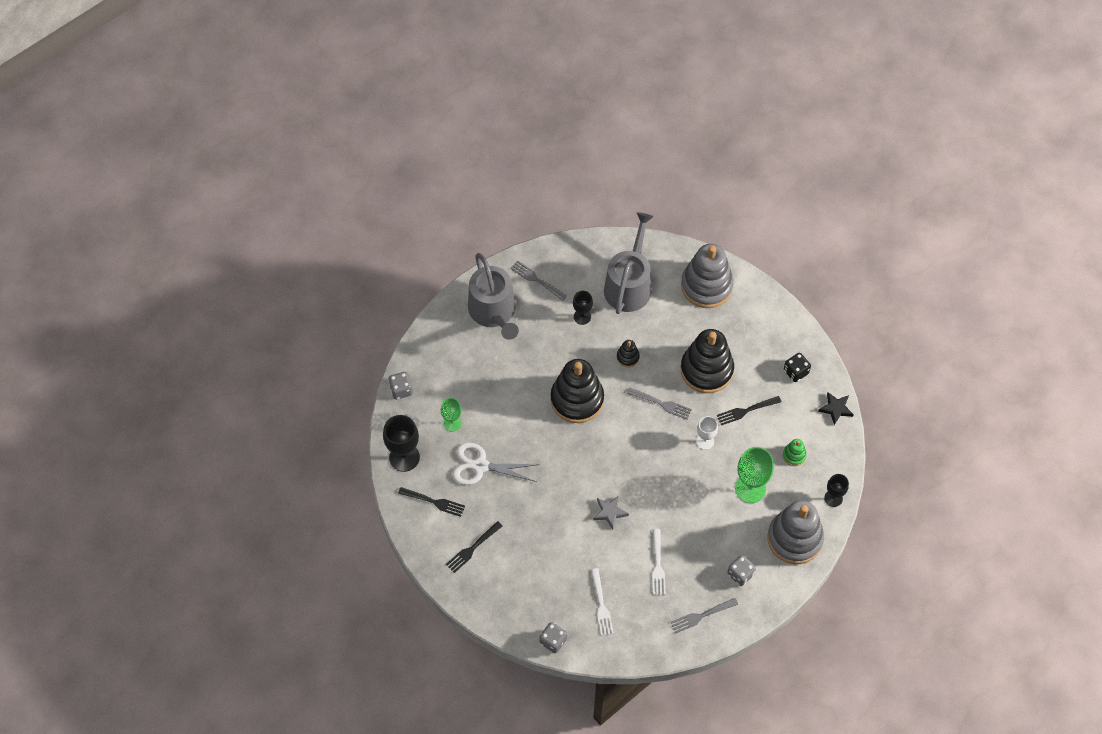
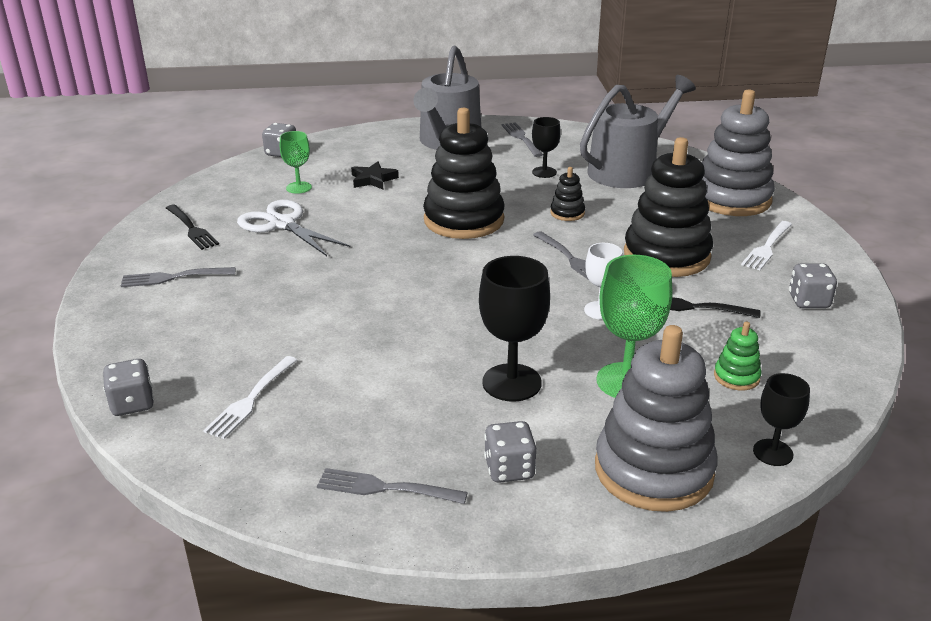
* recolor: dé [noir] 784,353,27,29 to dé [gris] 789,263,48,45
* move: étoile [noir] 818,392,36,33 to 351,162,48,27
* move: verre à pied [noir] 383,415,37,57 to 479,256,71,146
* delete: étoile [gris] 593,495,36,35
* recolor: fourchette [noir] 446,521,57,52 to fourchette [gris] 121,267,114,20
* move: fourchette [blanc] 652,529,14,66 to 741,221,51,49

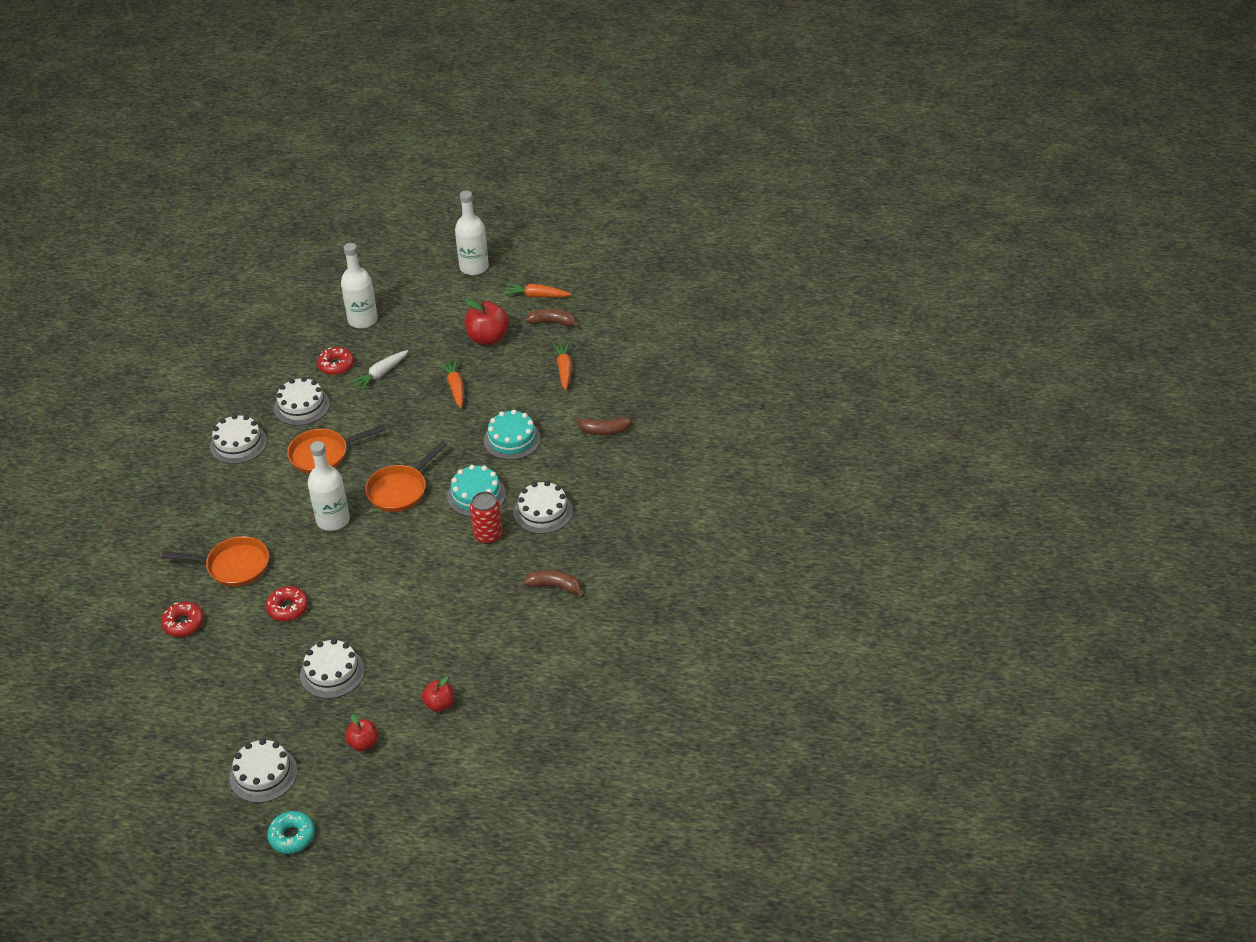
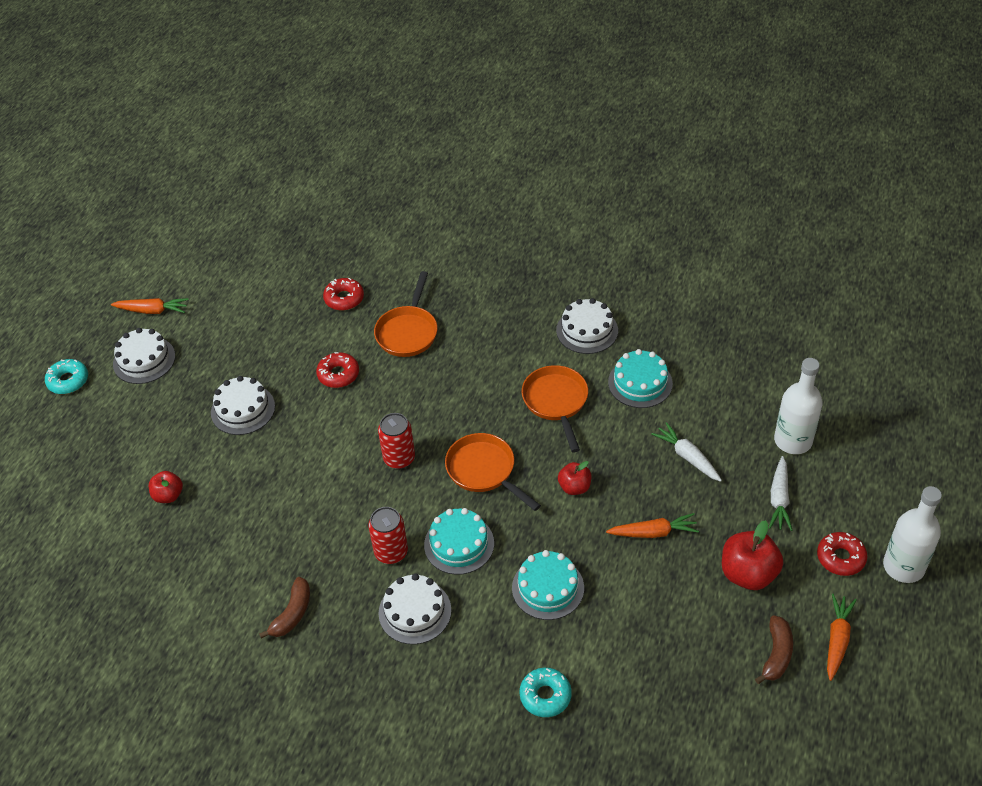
* move: carotte [orange] 552,342,20,48 to 111,298,78,16
* move: beignet [rouge] 317,347,37,28 to 817,532,50,44
* recolor: gâteau [blanc] 274,377,56,49 to gâteau [turquoise] 608,349,65,59
* replace: banane [marron] 573,416,59,19 to beignet [turquoise] 519,668,53,49
* delete: bouteille [blanc] 307,441,43,90
* move: pomme [rouge] 345,714,33,38 to 558,461,33,34
* insert: canette [rouge] 378,413,37,56
* insert: carotte [blanc] 769,456,23,75

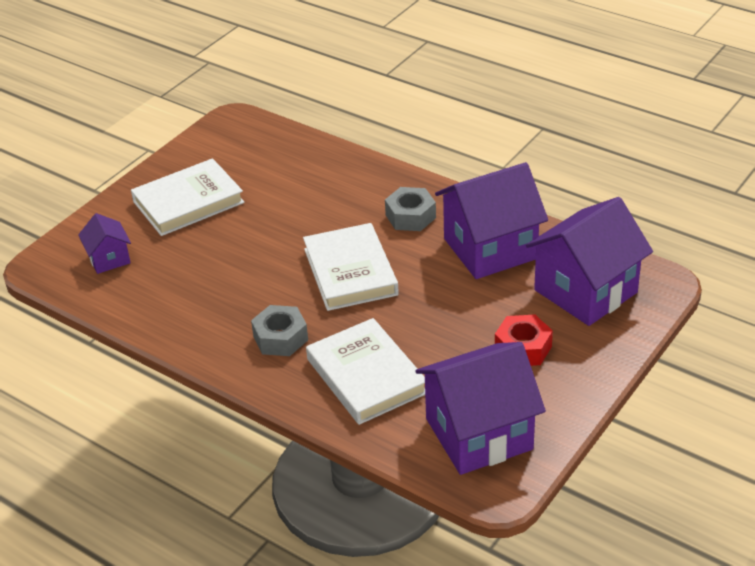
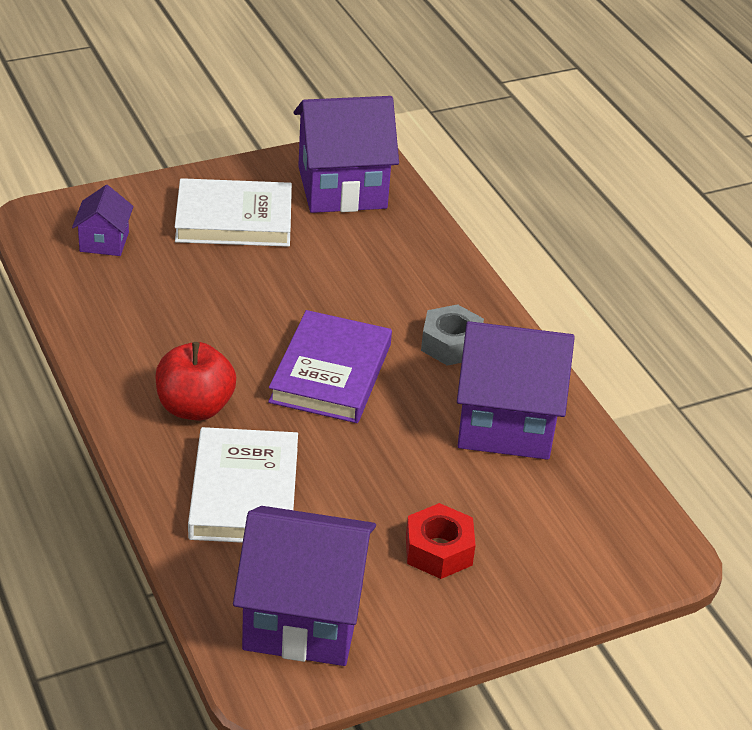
* move: maison [violet] 526,197,127,129 to 294,96,105,117
* recolor: livre [blanc] 303,223,96,88 to livre [violet] 268,310,124,113
* replace: écrou [gris] 251,305,57,51 to pomme [rouge] 155,342,81,78

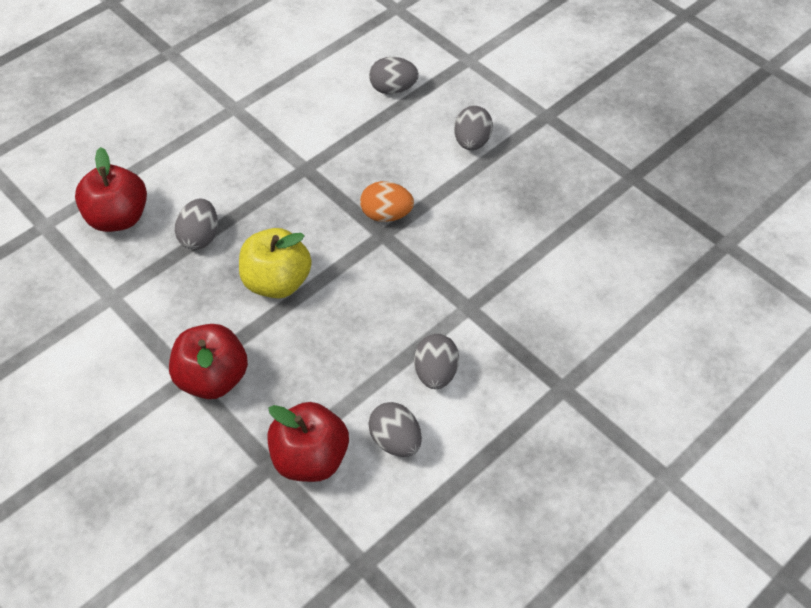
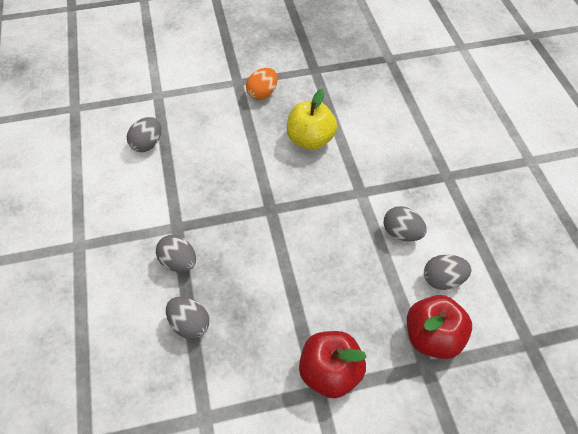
* move: œuf [gris] 454,106,39,44 to 156,235,40,37
* delete: pomme [rouge] 75,147,72,85
* move: œuf [orange] 360,181,54,41 to 246,68,32,32
* move: pomme [jaune] 239,228,73,70 to 287,88,50,62

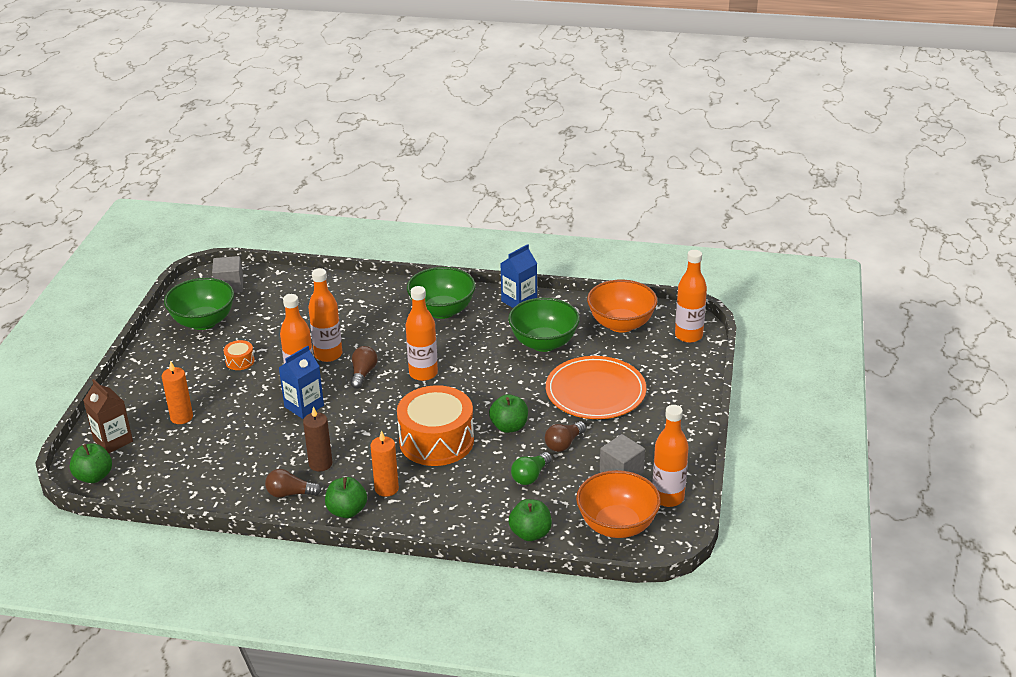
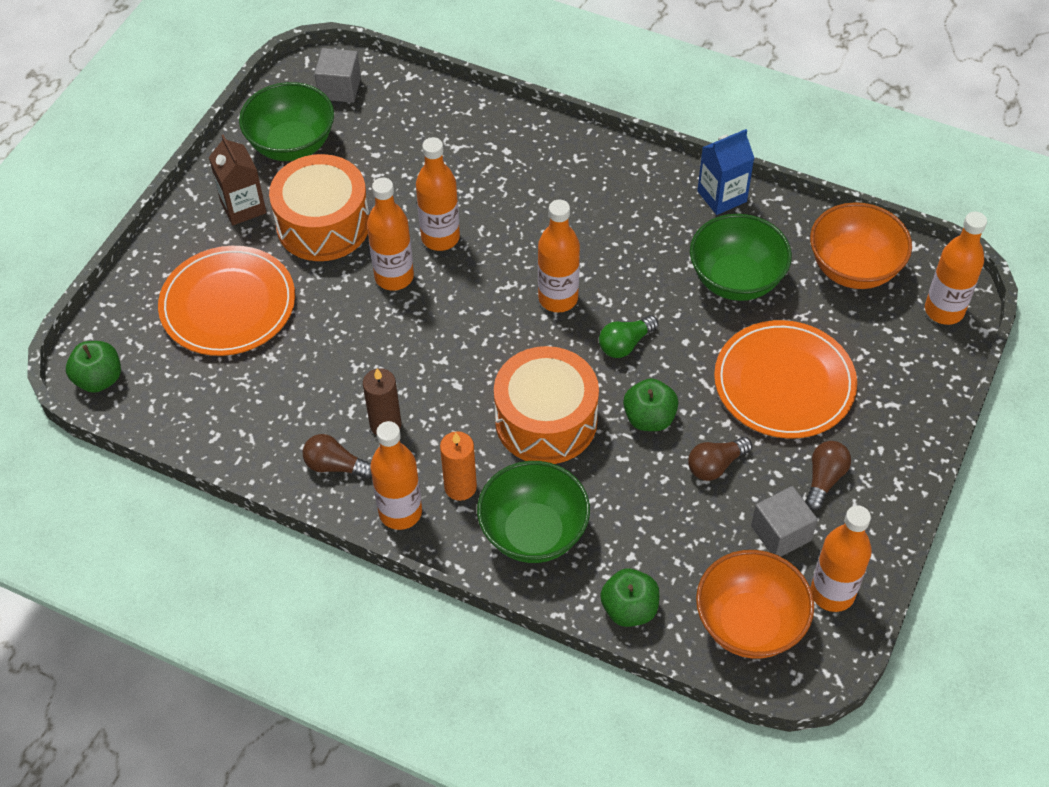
* move: bol [vert] 407,267,69,52 to 477,461,113,102
* resize: tambour [orange] 223,340,32,30 = 269,154,101,107 x2.41
* delete: brique de lait [bleu] 279,346,45,73
* move: ampoule [marron] 351,346,27,43 to 805,441,46,69
* replace: bougie [orange] 162,361,31,63 to assiette [orange] 158,246,137,110
* move: brique de lait [marron] 83,379,50,74 to 209,135,58,90
* move: ampoule [vert] 511,452,41,33 to 599,315,59,43
* replace: pomme [vert] 325,477,42,41 to bouteille [orange] 371,421,51,109

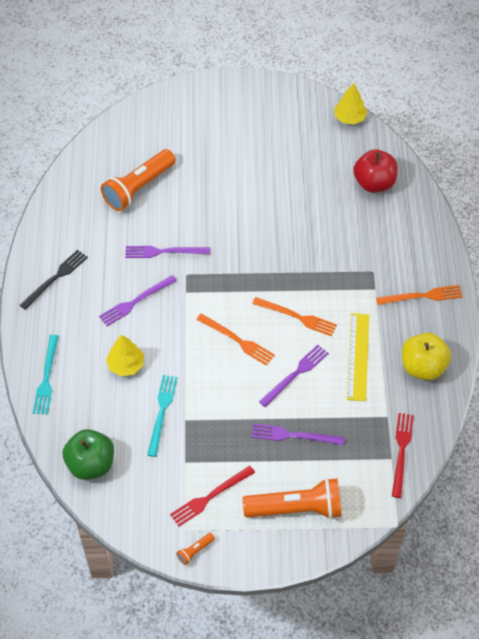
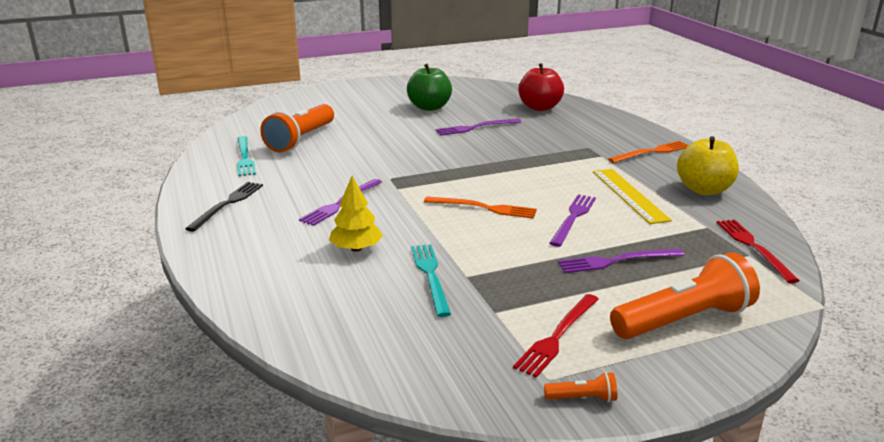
* delete: arbre [jaune] 334,83,33,41
* move: fourchette [violet] 125,246,85,12 to 435,119,87,16
* delete: fourchette [orange] 252,297,85,39
* move: fourchette [turquoise] 33,335,26,80 to 237,136,19,40
* move: pomme [vert] 63,429,51,51 to 407,64,45,47
* rotate: lampe de poche [orange] 176,533,39,32 = 544,372,73,30 120 degrees counterclockwise

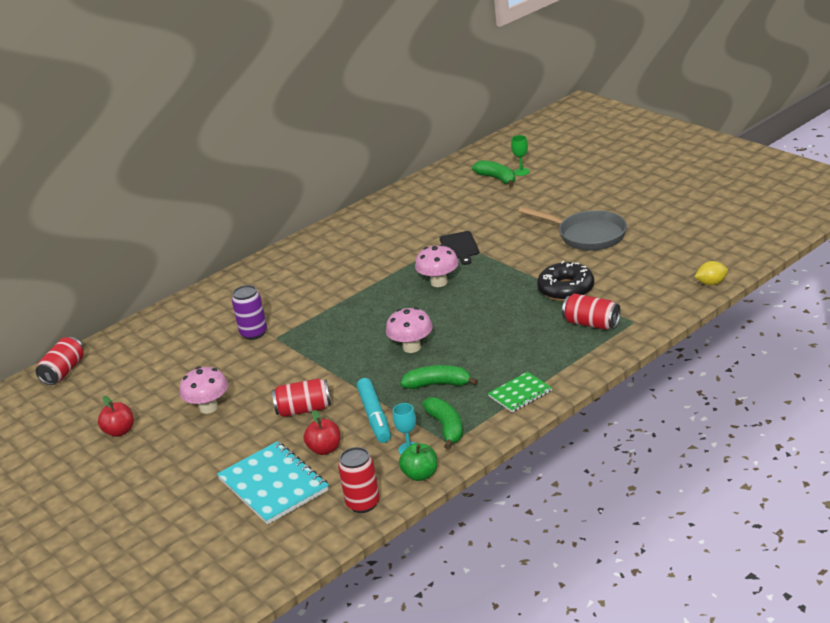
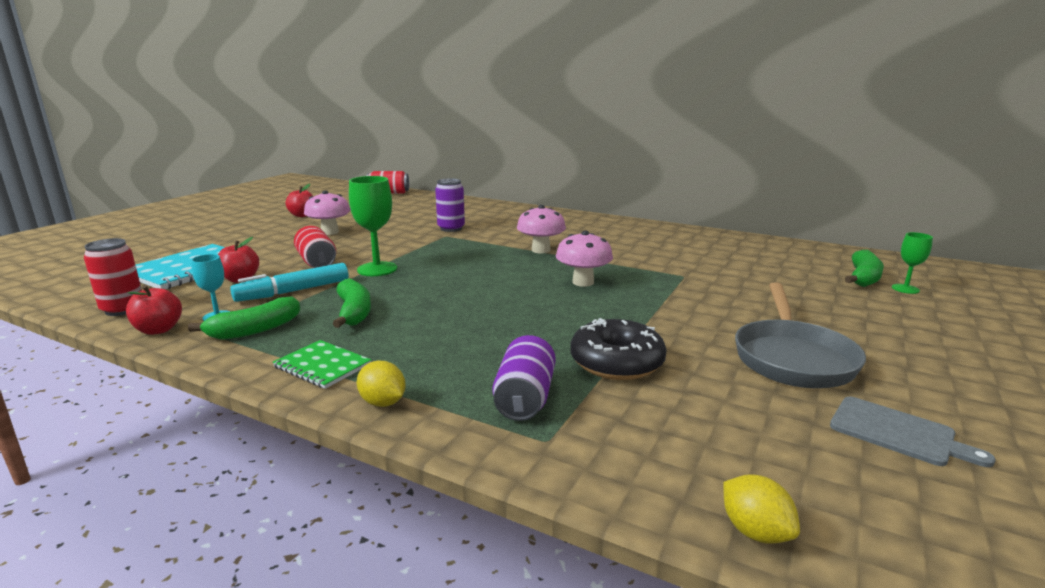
* delete: planche à découper [noir] 440,231,39,34
* recolor: canette [rouge] 562,293,59,37 to canette [violet] 492,335,64,86
* move: champignon [rose] 386,307,47,46 to 517,205,49,49
* recolor: pomme [vert] 399,443,38,38 to pomme [rouge] 126,285,56,50
* insert: verre à pied [vert] 349,176,48,100
* insert: citron [jaune] 356,361,50,46
* insert: planche à découper [gris] 830,396,166,71

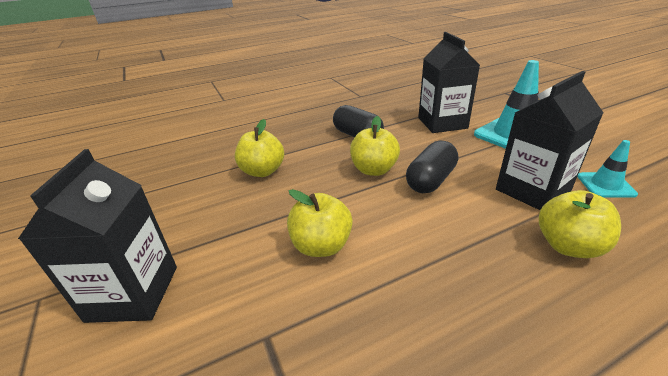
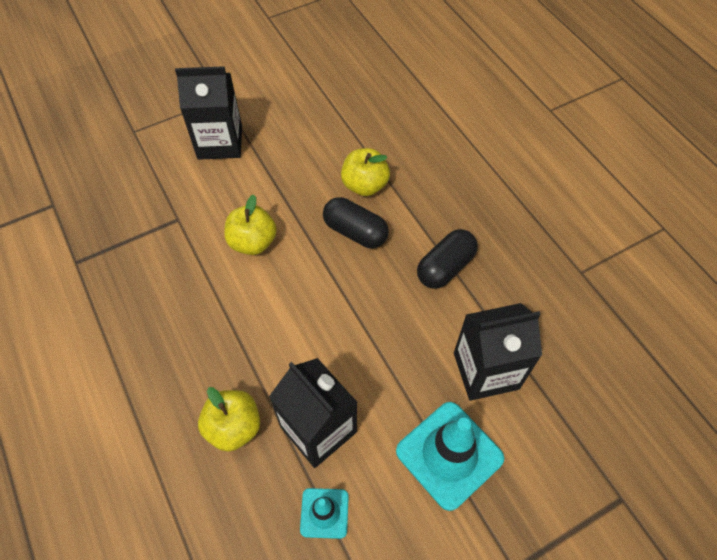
* delete: pomme [jaune] 350,116,50,60
* move: gélule [noir] 406,141,52,52 to 323,197,66,51

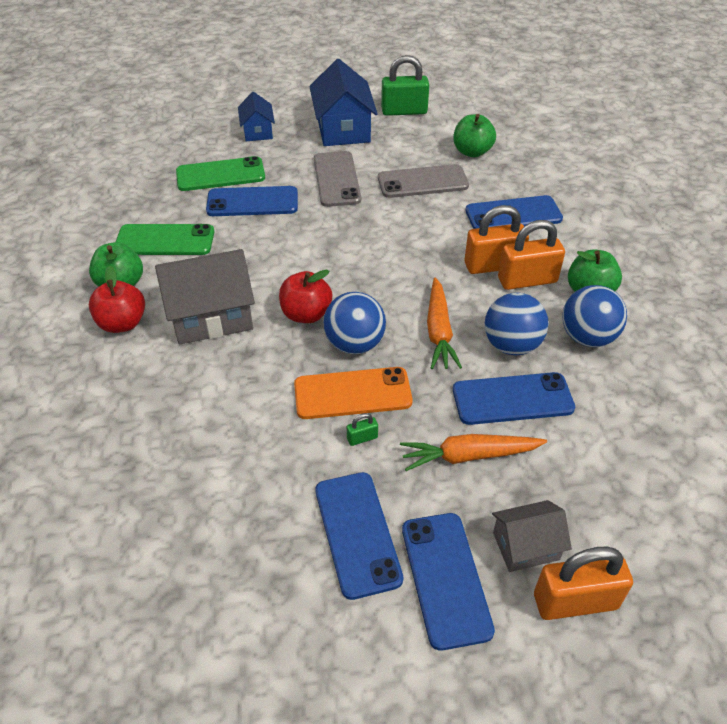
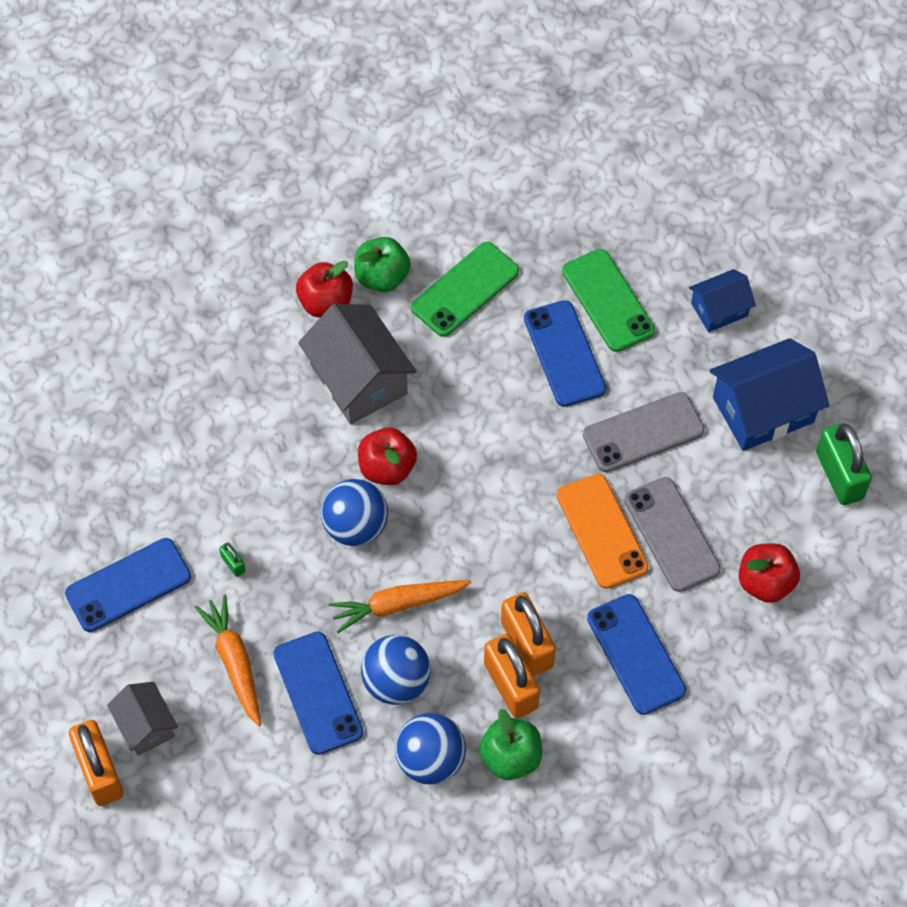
* recolor: pomme [vert] 454,114,42,43 to pomme [rouge] 739,543,61,60
* rotate: téléphone [vert] 116,224,98,31 = 411,242,108,95 60 degrees clockwise
* move: téléphone [orange] 294,367,119,52 to 557,474,92,115
* delete: téléphone [bleu] 402,513,93,138

